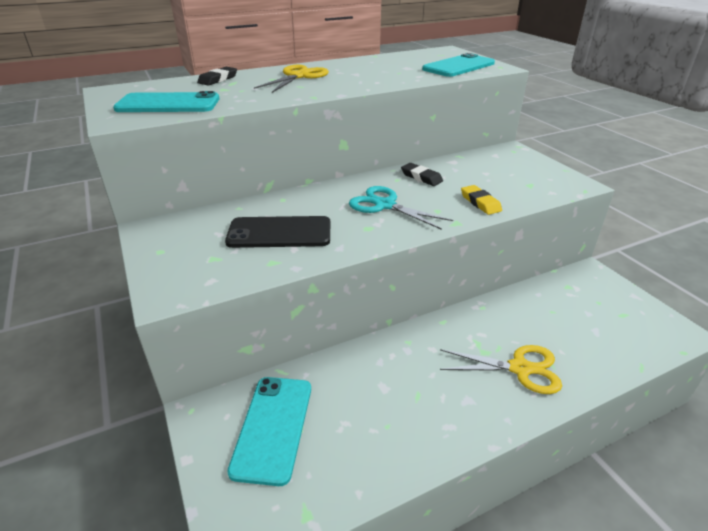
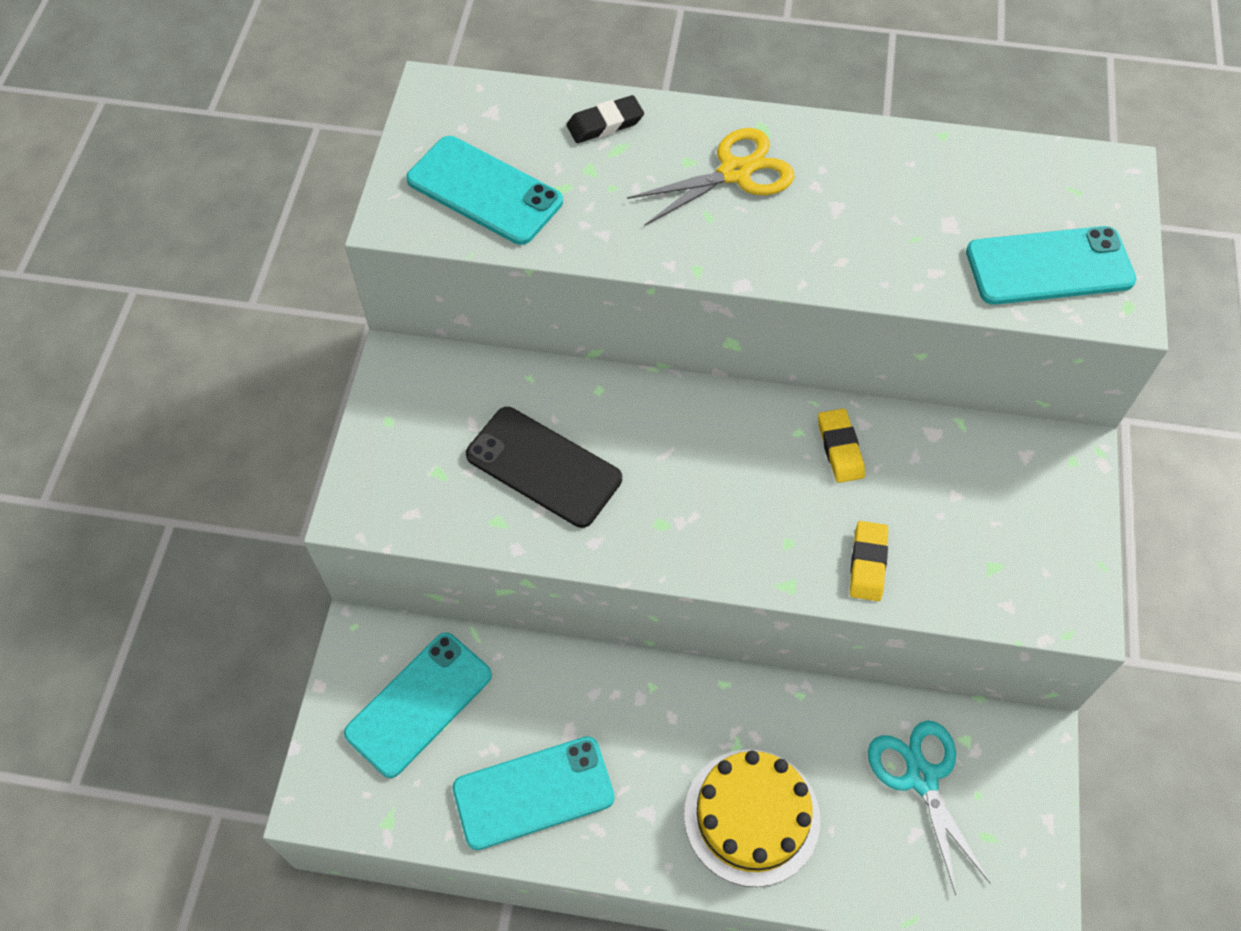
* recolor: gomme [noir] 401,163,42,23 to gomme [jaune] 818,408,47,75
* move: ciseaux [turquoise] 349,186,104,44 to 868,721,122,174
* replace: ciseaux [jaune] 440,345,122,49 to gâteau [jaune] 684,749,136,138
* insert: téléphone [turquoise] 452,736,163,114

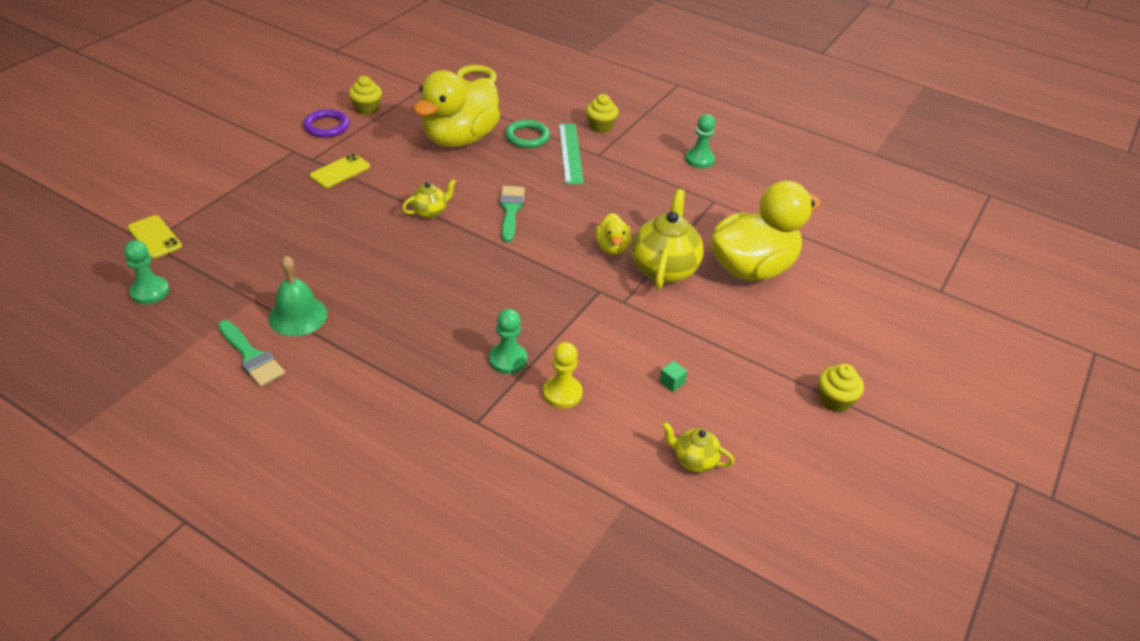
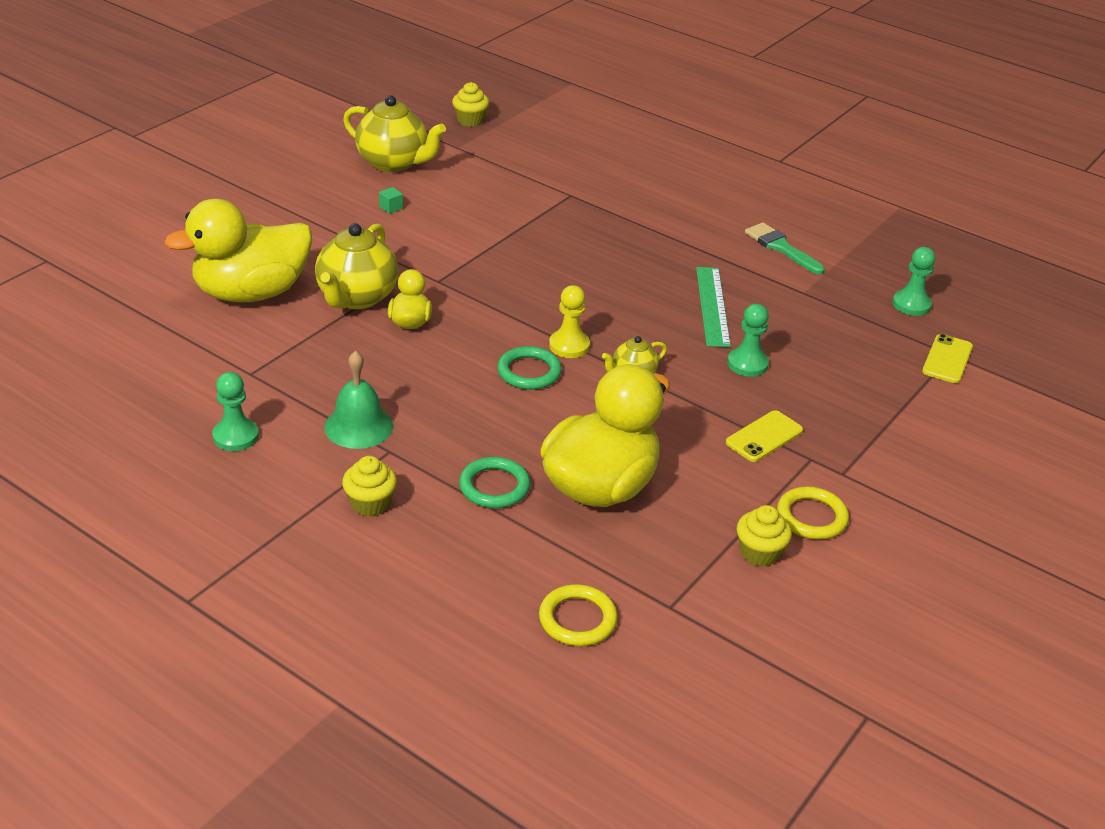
* recolor: anneau [violet] 303,109,47,29 to anneau [jaune] 777,487,72,53
* move: règle [vert] 559,124,25,60 to 696,267,35,80
* replace: pinceau [vert] 499,186,26,56 to anneau [vert] 497,346,65,44
* rotate: téléphone [jaune] 128,215,54,44 = 922,334,51,49 60 degrees clockwise
* move: cloche [vert] 269,256,58,80 to 324,351,69,98
* move: pion [vert] 489,309,38,65 to 727,304,42,73
* move: pion [jaune] 543,342,39,66 to 549,285,41,73
* move: muffin [jaune] 819,364,45,48 to 452,82,37,45
* resize: théière [jaune] 662,422,72,51 = 343,95,103,77 x1.89

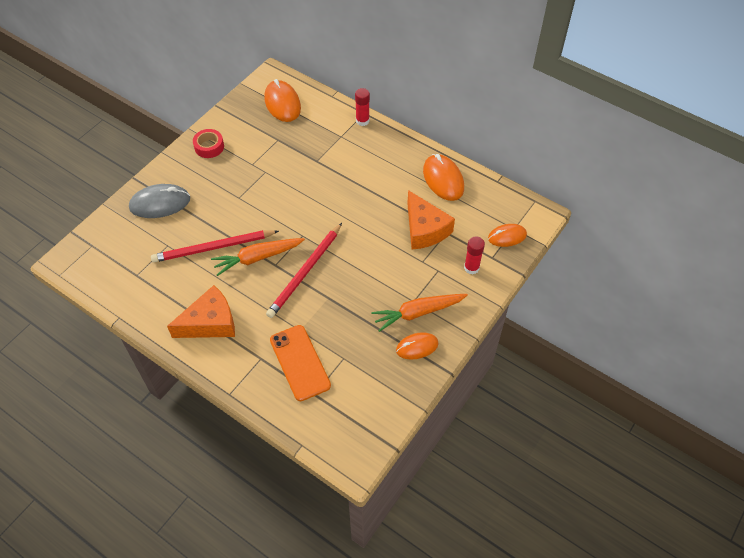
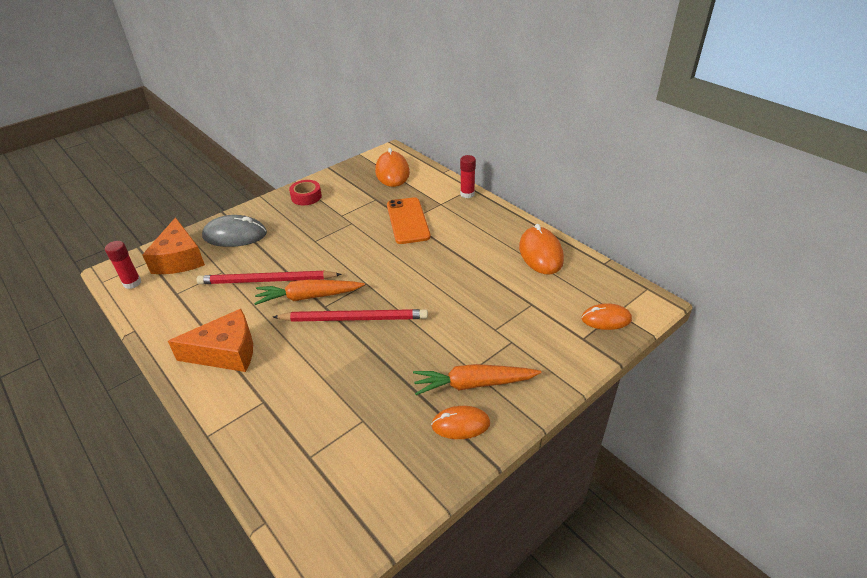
* move: fromage [orange] 407,190,48,59 to 142,217,63,57
* rotate: crayon [rouge] 266,223,76,95 = 273,309,155,13 135 degrees counterclockwise
* move: bâton de colle [rouge] 464,236,21,39 to 105,241,36,48
* move: téléphone [orange] 270,325,61,76 to 387,197,44,47

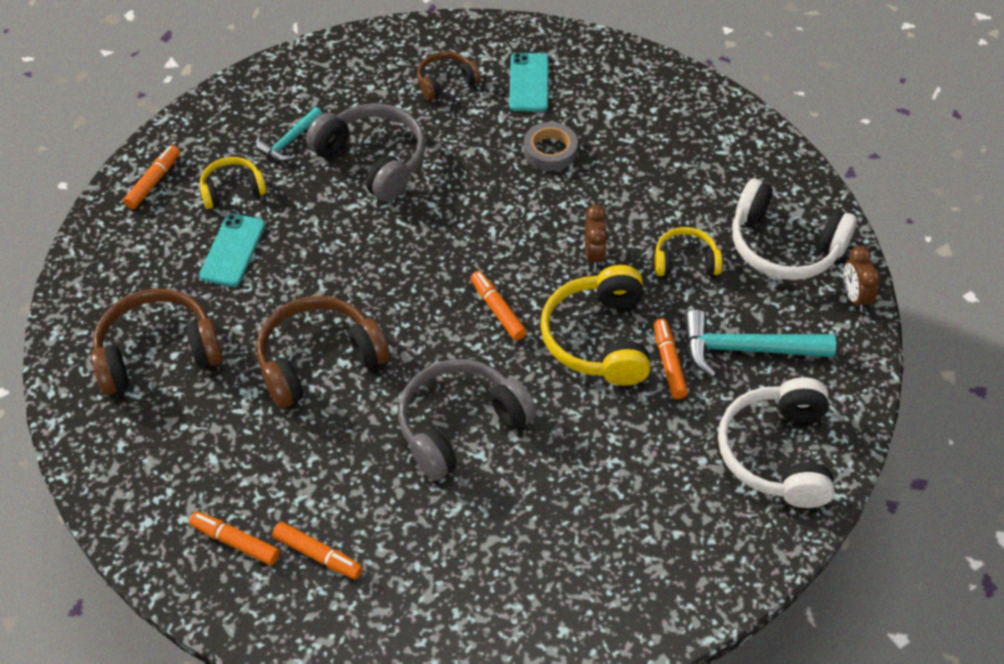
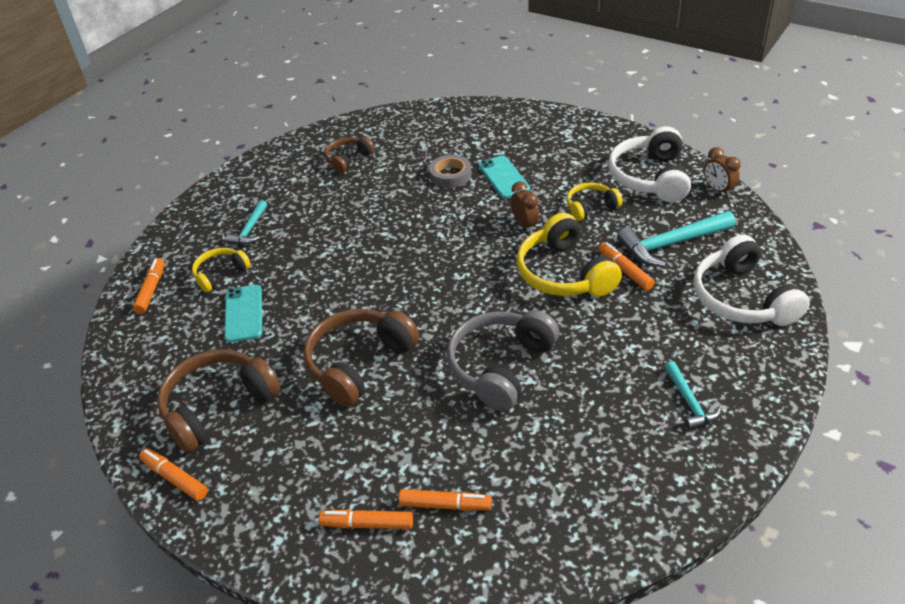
* move: téléphone [turquoise] 509,53,40,59 to 478,155,52,43
* delete: casque audio [gris] 306,103,120,99
* rotate: casque audio [blanc] 732,179,125,101 = 608,126,83,76 90 degrees clockwise
* move: feutre [orange] 470,271,57,70 to 139,448,69,53
* insert: marteau [turquoise] 664,361,58,69

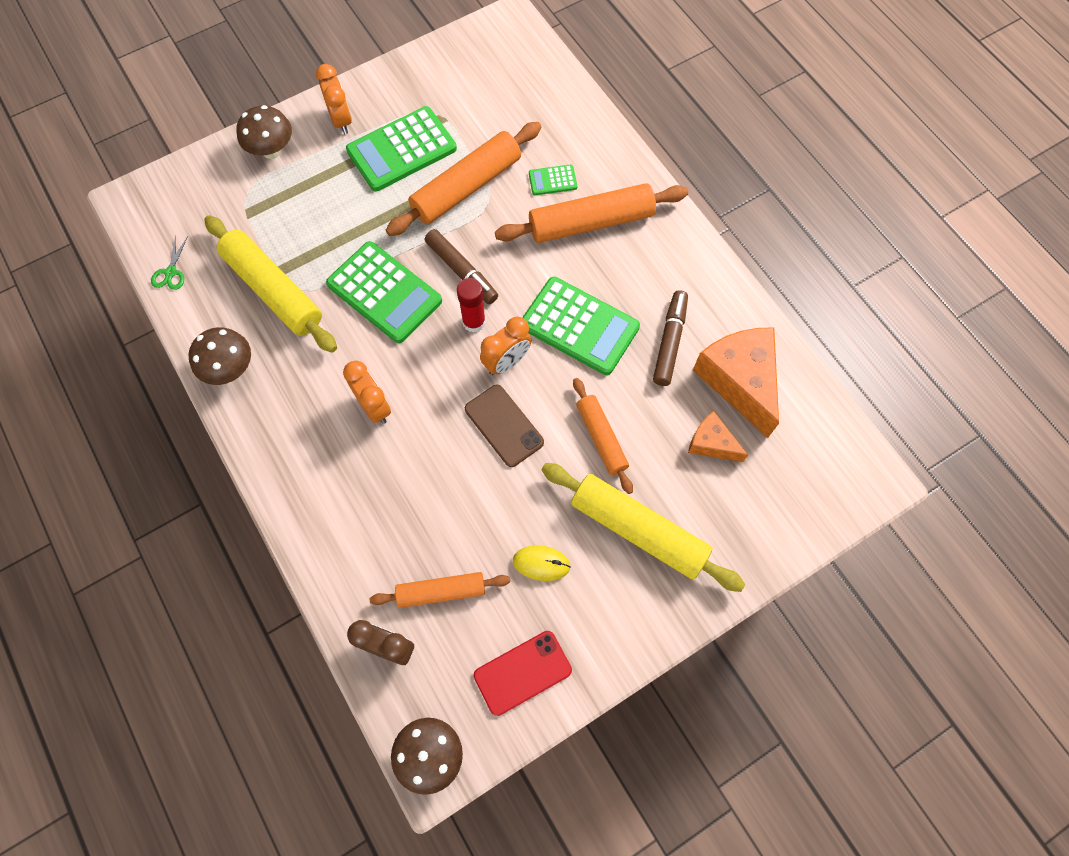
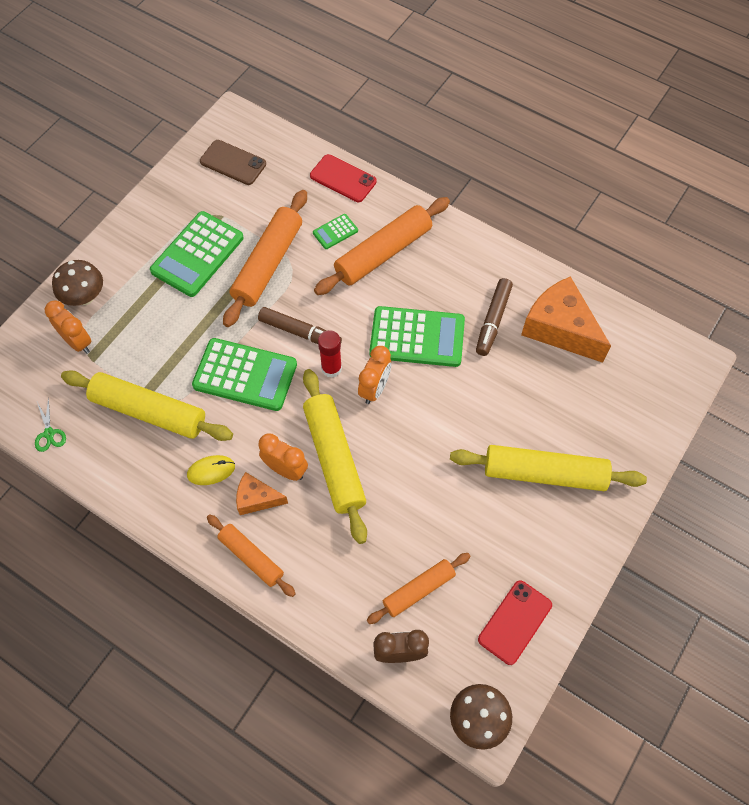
* move: réveil [orange] 316,64,36,70 to 45,300,46,54
* rotate: feutre [marron] 653,290,35,96 = 476,278,37,78 150 degrees counterclockwise
* delete: champignon [marron] 189,327,62,58
* move: rouleau à pâtisserie [orange] 573,378,60,116 to 207,514,89,83
* move: téléphone [marron] 465,385,79,82 to 200,140,66,45
* move: fromage [orange] 688,411,60,51 to 236,472,52,43
* move: souris [jaune] 513,545,58,36 to 187,455,48,30
* insert: téléphone [rouge] 310,154,67,48
* insert: rouleau à pâtisserie [jaune] 303,369,64,175

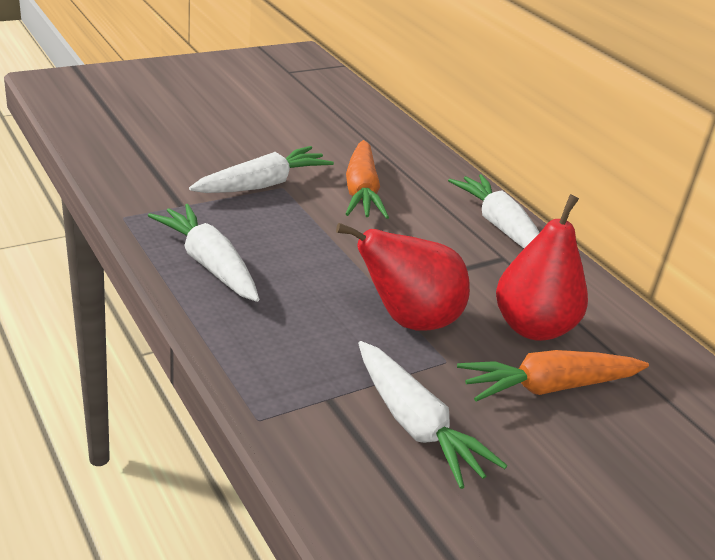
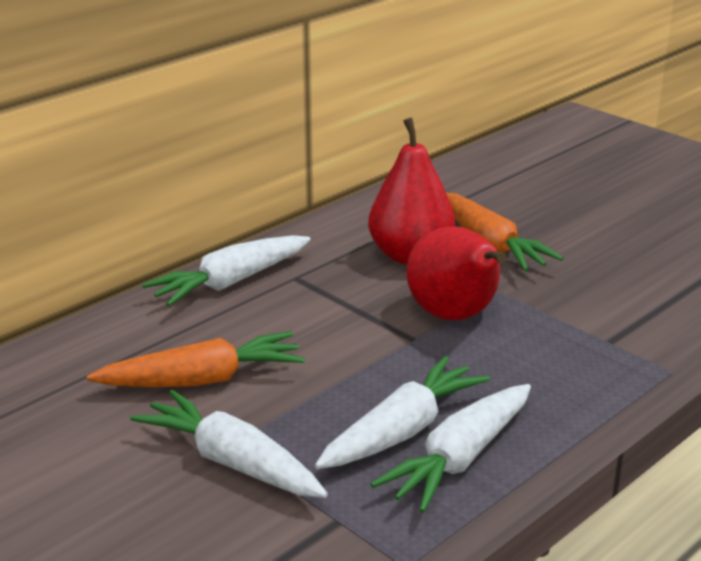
* move: carotte [blanc] 358,341,149,148 to 315,356,175,113

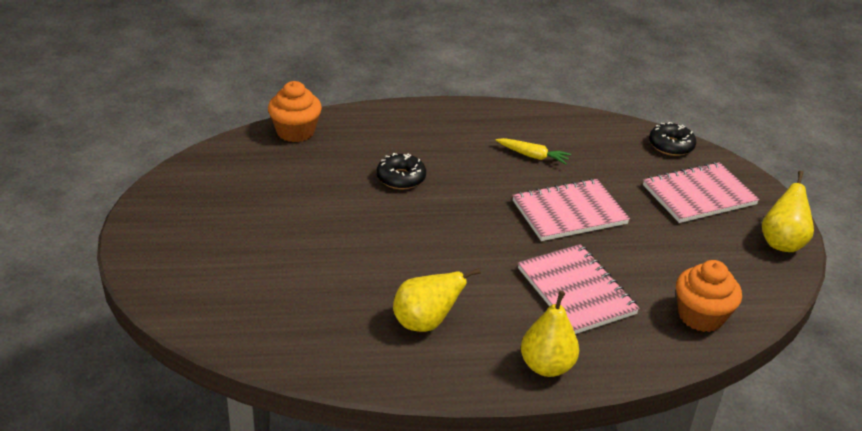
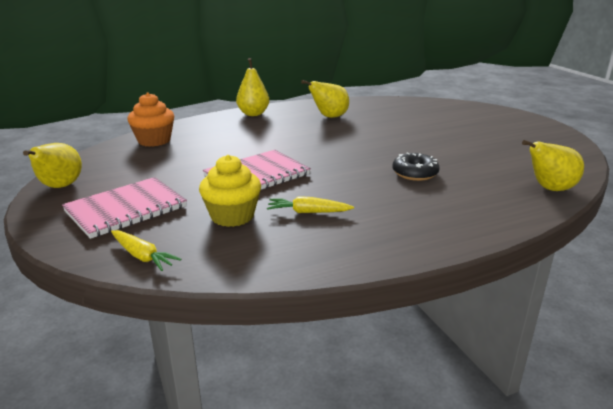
* replace: muffin [orange] 268,81,54,61 to poire [jaune] 522,140,62,51
* replace: beignet [noir] 649,122,47,34 to carotte [jaune] 111,230,71,41
* delete: carnet [rose] 518,244,122,90
* insert: muffin [jaune] 199,155,62,72

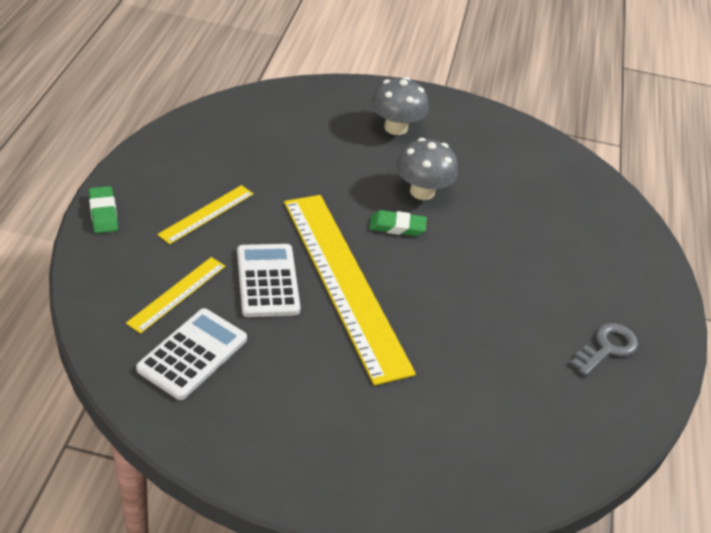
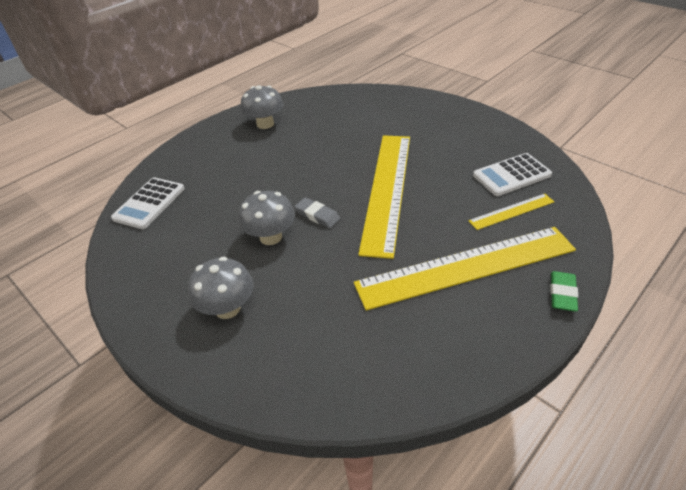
* resize: règle [jaune] 157,185,96,59 = 354,227,222,84 x2.20
* recolor: gomme [vert] 369,210,58,26 to gomme [gris] 294,197,46,31
* move: calculatrice [blanc] 237,244,63,73 to 111,177,73,52
* replace: clé [gris] 570,323,68,53 to champignon [gris] 241,85,43,44

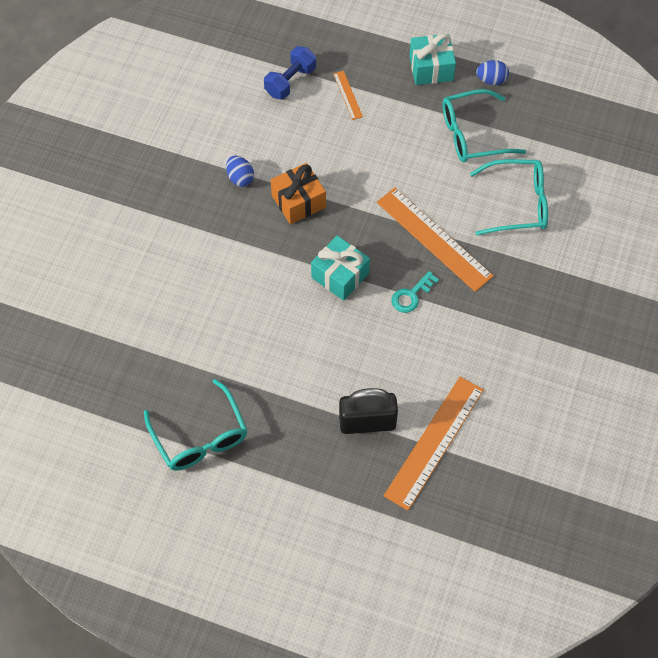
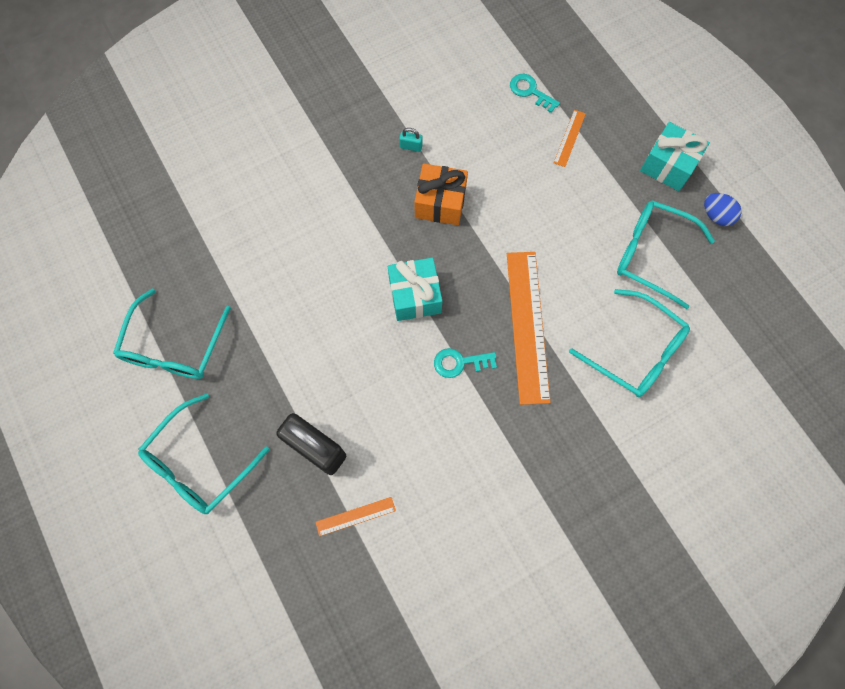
* replace: haltère [bleu] 264,46,52,53 to clé [turquoise] 510,74,50,39
* replace: œuf [bleu] 226,156,28,31 to cadenas [turquoise] 399,128,24,24
* resize: règle [orange] 384,377,100,134 = 315,497,81,39 x0.46
* insert: lunettes [turquoise] 138,394,131,120

